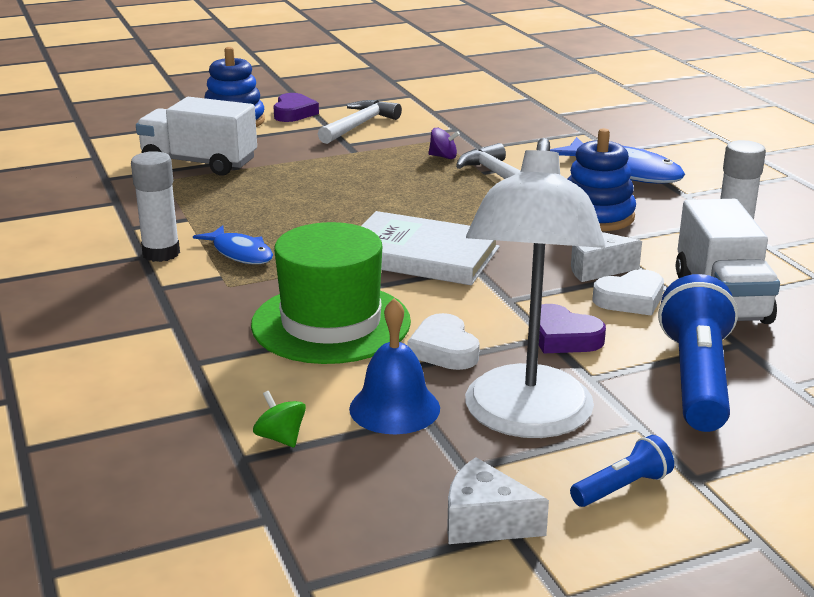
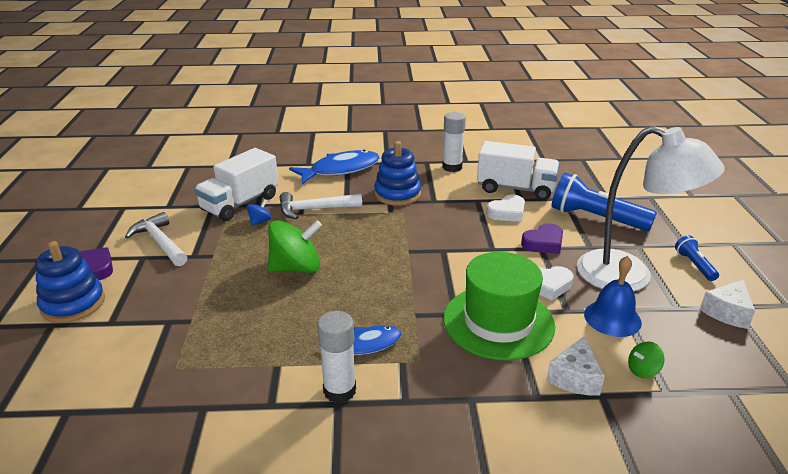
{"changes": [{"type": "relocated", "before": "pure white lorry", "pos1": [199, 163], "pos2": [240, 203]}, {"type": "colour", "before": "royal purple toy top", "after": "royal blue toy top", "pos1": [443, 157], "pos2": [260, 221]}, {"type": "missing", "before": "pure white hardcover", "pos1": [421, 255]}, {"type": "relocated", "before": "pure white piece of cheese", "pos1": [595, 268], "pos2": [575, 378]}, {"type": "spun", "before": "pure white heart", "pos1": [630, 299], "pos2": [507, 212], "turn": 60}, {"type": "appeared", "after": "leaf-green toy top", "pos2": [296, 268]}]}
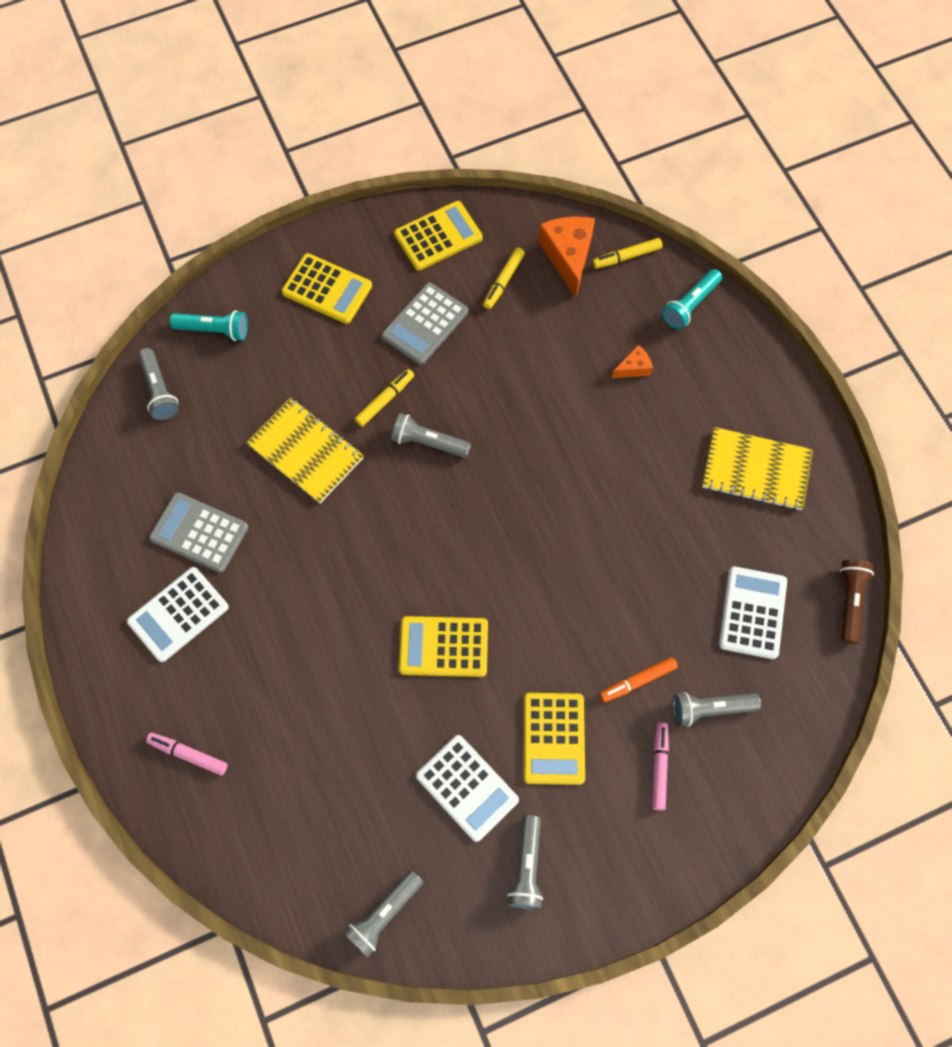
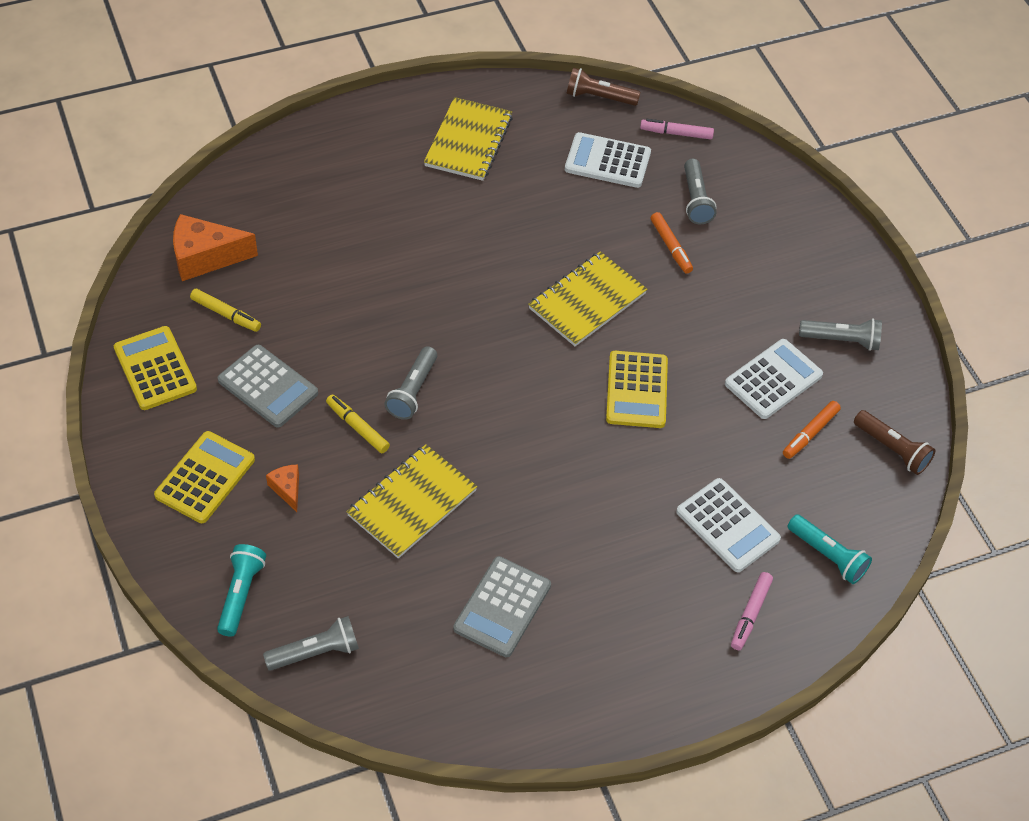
{"changes": [{"type": "missing", "before": "yellow felt pen", "pos1": [626, 257]}, {"type": "relocated", "before": "turquoise pocket torch", "pos1": [690, 305], "pos2": [827, 556]}, {"type": "relocated", "before": "bright orange piece of cheese", "pos1": [633, 368], "pos2": [287, 489]}, {"type": "relocated", "before": "pure white calculator", "pos1": [178, 614], "pos2": [727, 525]}, {"type": "missing", "before": "yellow calculator", "pos1": [553, 738]}, {"type": "relocated", "before": "pink felt pen", "pos1": [659, 767], "pos2": [676, 133]}, {"type": "colour", "before": "gray pocket torch", "after": "russet pocket torch", "pos1": [384, 914], "pos2": [892, 449]}, {"type": "appeared", "after": "yellow notepad", "pos2": [587, 301]}, {"type": "appeared", "after": "bright orange felt pen", "pos2": [810, 433]}]}
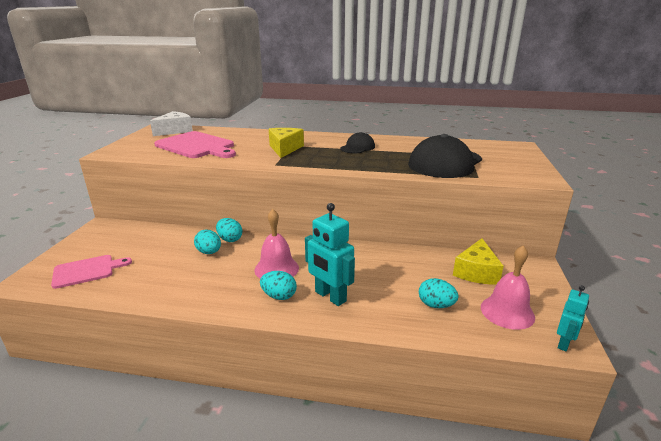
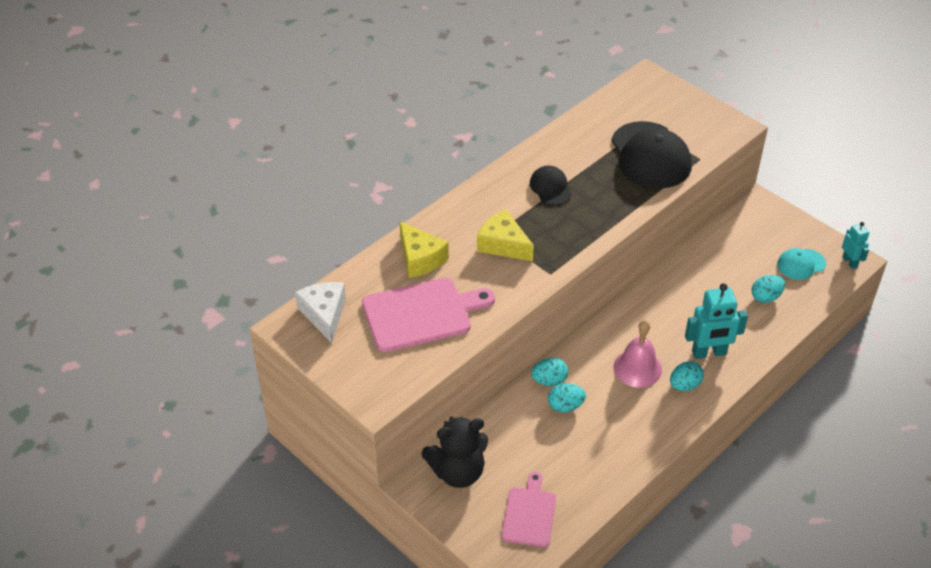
{"changes": [{"type": "relocated", "before": "yellow piece of cheese", "pos1": [476, 272], "pos2": [420, 259]}, {"type": "exchanged", "before": "pink hand bell", "after": "turquoise cap", "pos1": [507, 312], "pos2": [801, 264]}, {"type": "appeared", "after": "ebony teddy", "pos2": [458, 472]}]}
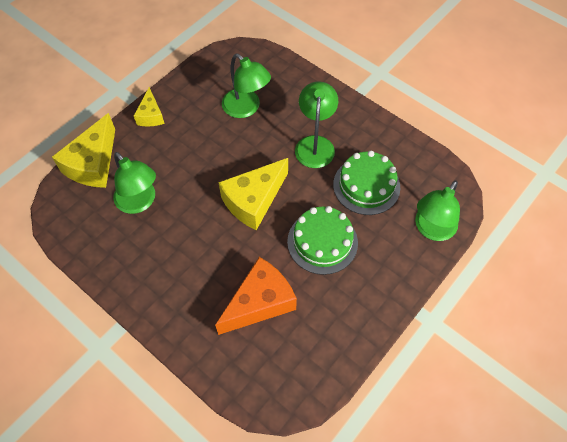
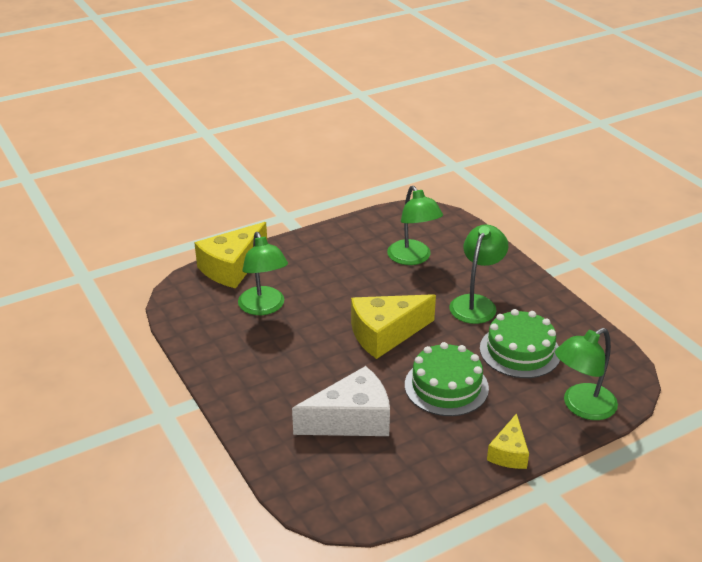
{"changes": [{"type": "relocated", "before": "yellow piece of cheese", "pos1": [151, 115], "pos2": [509, 453]}, {"type": "colour", "before": "bright orange piece of cheese", "after": "pure white piece of cheese", "pos1": [260, 302], "pos2": [351, 419]}]}
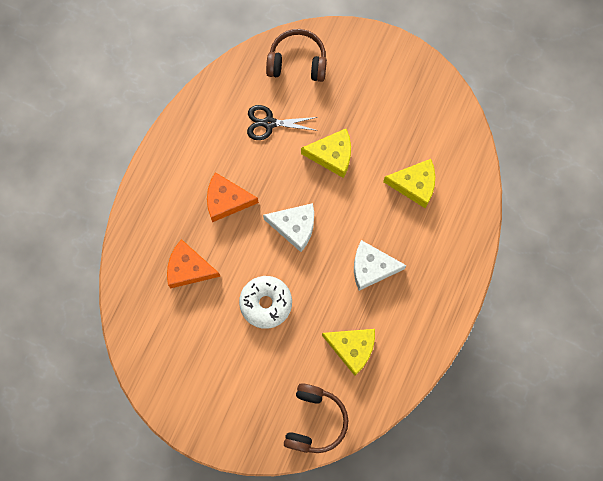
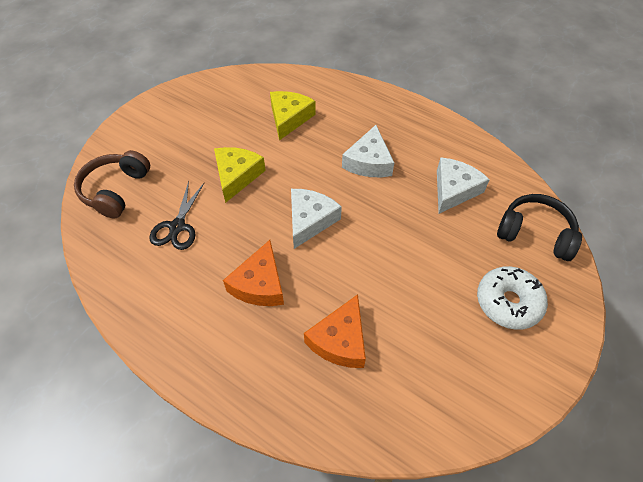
{"changes": [{"type": "relocated", "before": "pure white glazed donut", "pos1": [266, 303], "pos2": [508, 302]}, {"type": "colour", "before": "yellow piece of cheese", "after": "pure white piece of cheese", "pos1": [352, 348], "pos2": [454, 190]}, {"type": "colour", "before": "russet headset", "after": "ebony headset", "pos1": [315, 421], "pos2": [535, 233]}]}
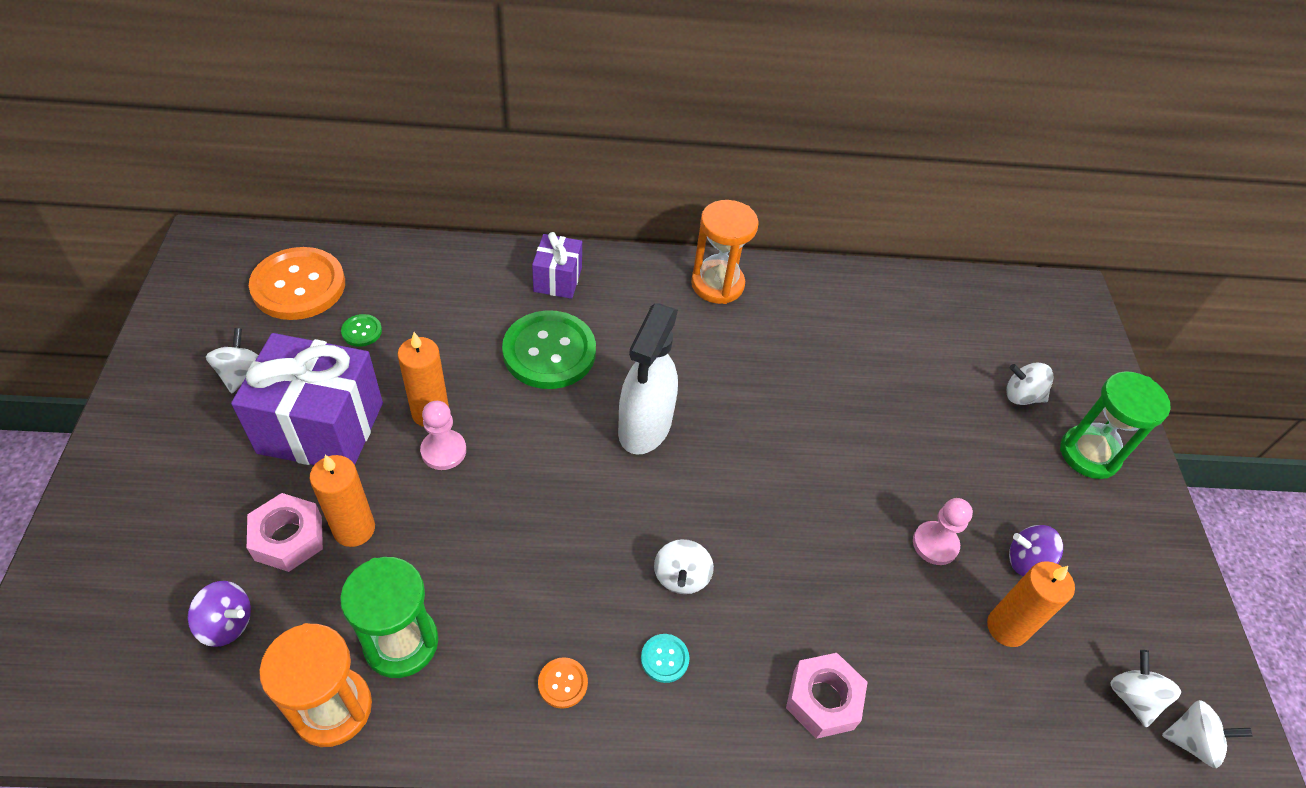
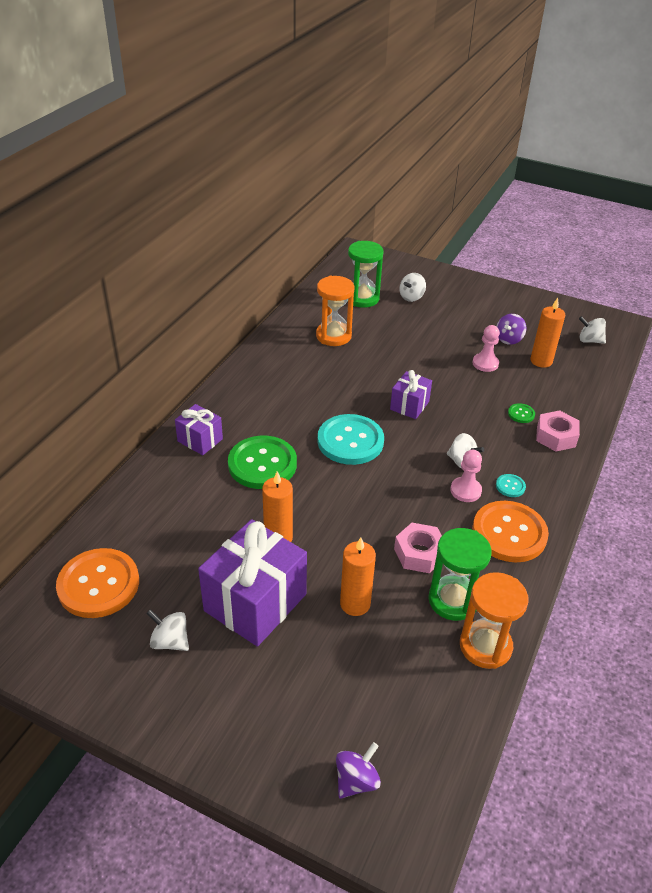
{"changes": [{"type": "relocated", "before": "bright orange hourglass", "pos1": [717, 284], "pos2": [333, 336]}, {"type": "exchanged", "before": "pure white spray bottle", "after": "turquoise shirt button", "pos1": [644, 427], "pos2": [350, 441]}, {"type": "relocated", "before": "leaf-green shirt button", "pos1": [361, 331], "pos2": [521, 414]}, {"type": "relocated", "before": "leaf-green hourglass", "pos1": [1089, 454], "pos2": [362, 298]}, {"type": "relocated", "before": "pink pawn", "pos1": [443, 451], "pos2": [465, 490]}, {"type": "relocated", "before": "pink hex nut", "pos1": [288, 538], "pos2": [419, 553]}, {"type": "relocated", "before": "royal purple toy top", "pos1": [227, 623], "pos2": [356, 780]}, {"type": "size", "before": "bright orange shirt button", "pos1": [562, 683], "pos2": [509, 533], "scale": 2.39}, {"type": "missing", "before": "pure white toy top", "pos1": [1191, 741]}, {"type": "appeared", "after": "royal purple wrapped gift", "pos2": [409, 405]}]}
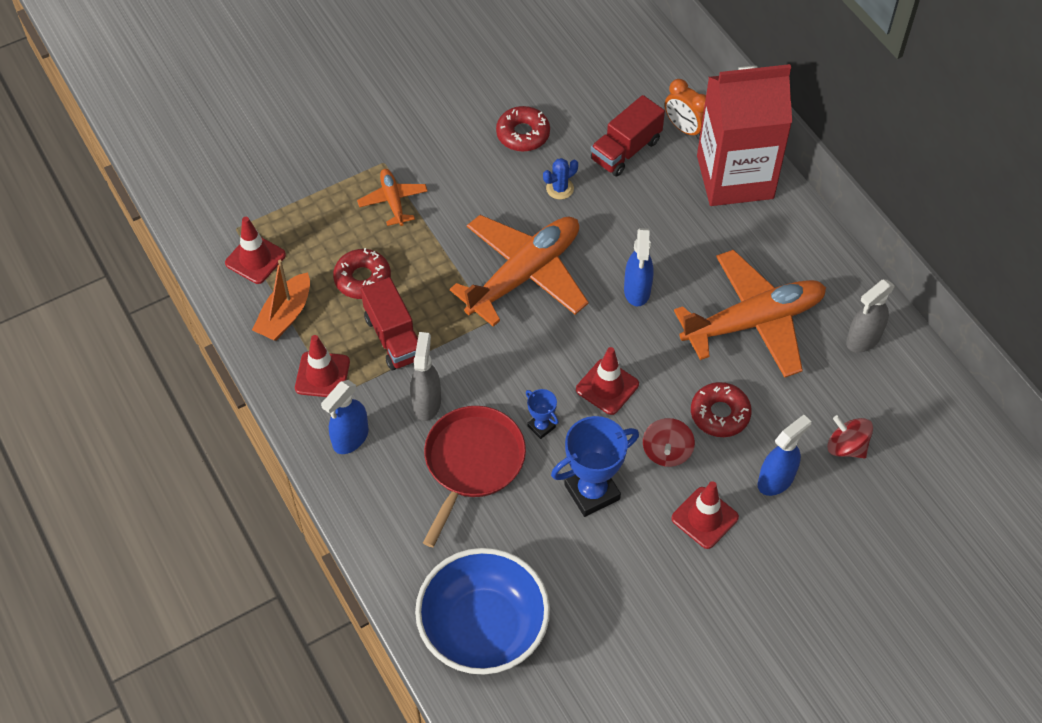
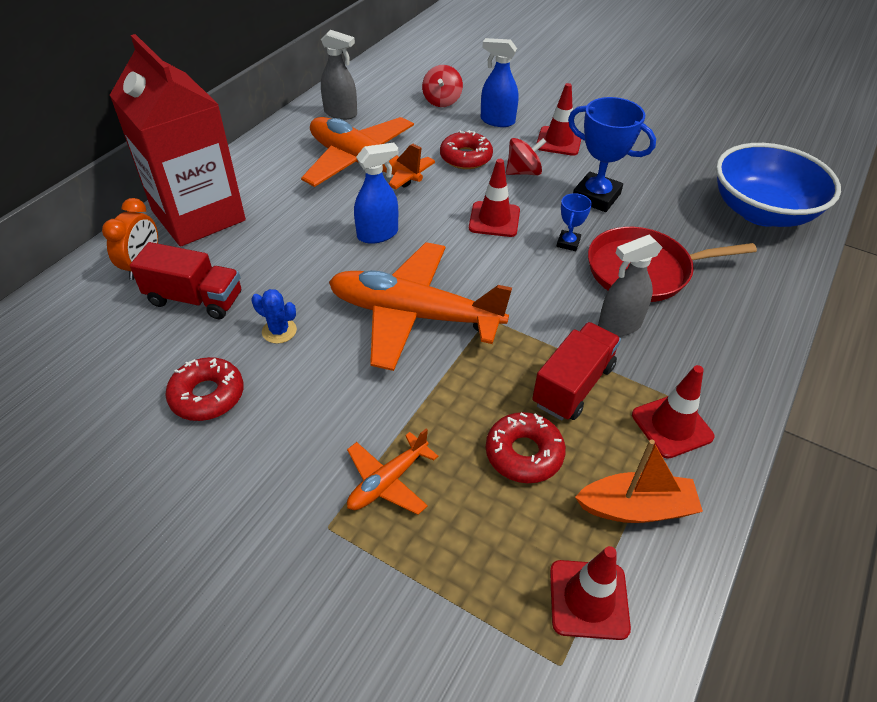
{"changes": [{"type": "missing", "before": "royal blue spray bottle", "pos1": [350, 438]}]}
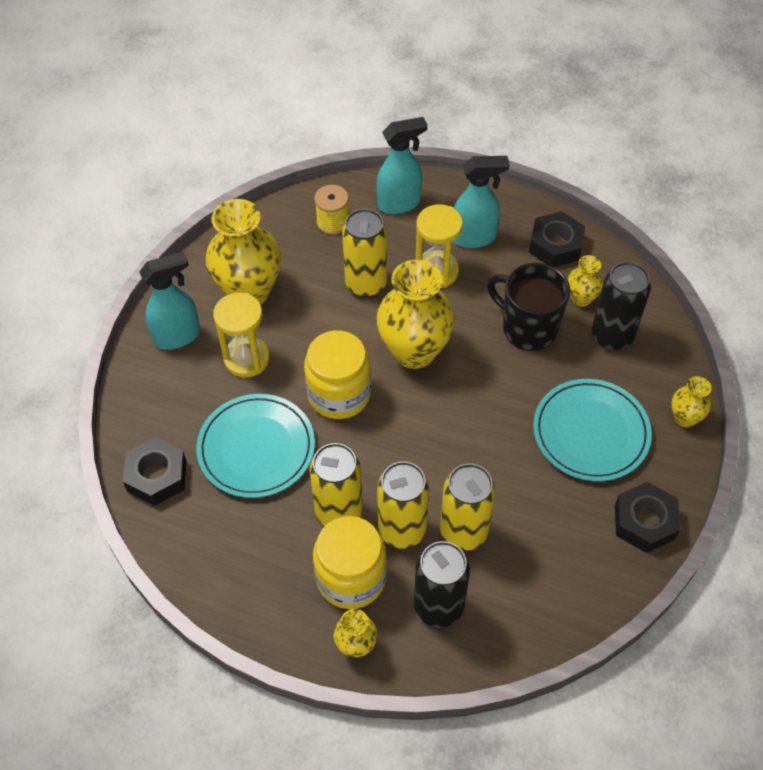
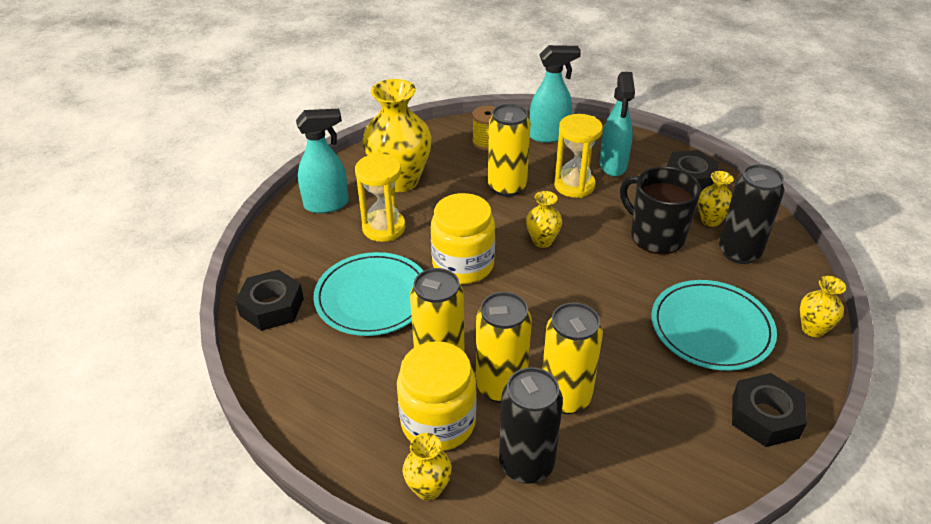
{"changes": [{"type": "spun", "before": "turquoise spray bottle", "pos1": [474, 237], "pos2": [613, 166], "turn": 90}, {"type": "size", "before": "yellow flower vase", "pos1": [414, 351], "pos2": [542, 241], "scale": 0.49}]}
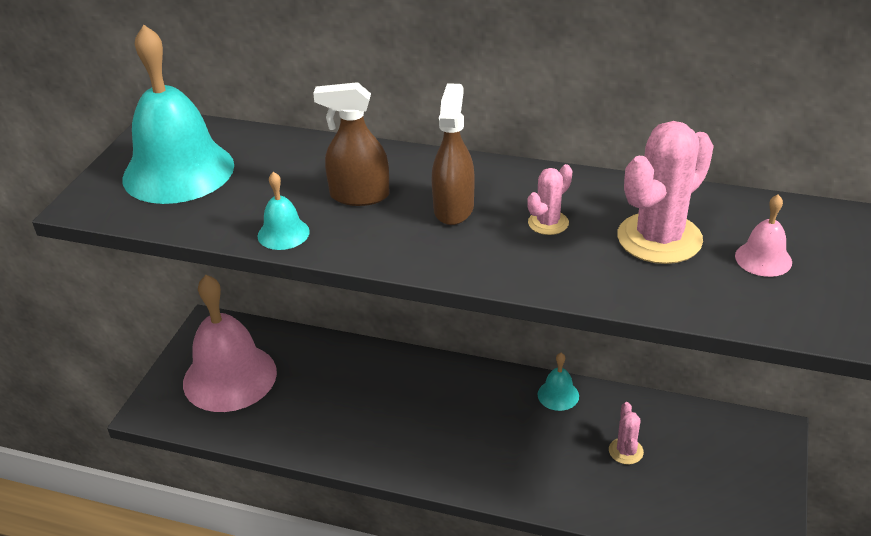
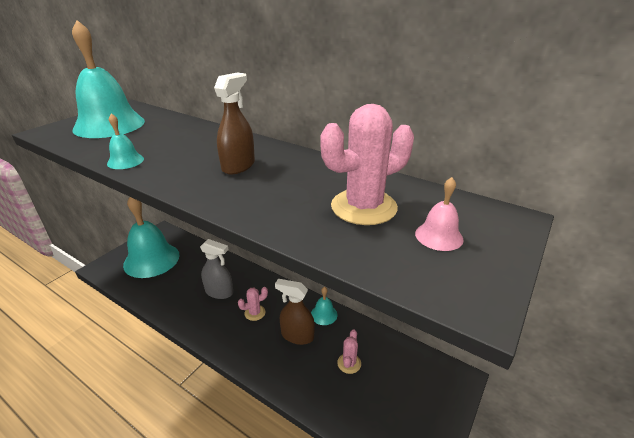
{"changes": [{"type": "relocated", "before": "russet spray bottle", "pos1": [359, 196], "pos2": [297, 335]}, {"type": "relocated", "before": "pink saguaro cactus", "pos1": [548, 223], "pos2": [255, 313]}, {"type": "colour", "before": "pink hand bell", "after": "turquoise hand bell", "pos1": [230, 377], "pos2": [151, 259]}, {"type": "appeared", "after": "gray spray bottle", "pos2": [219, 292]}]}
